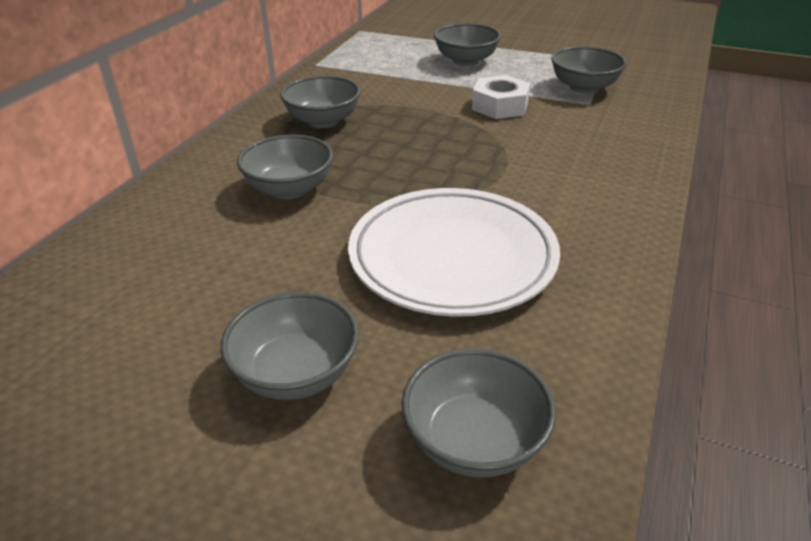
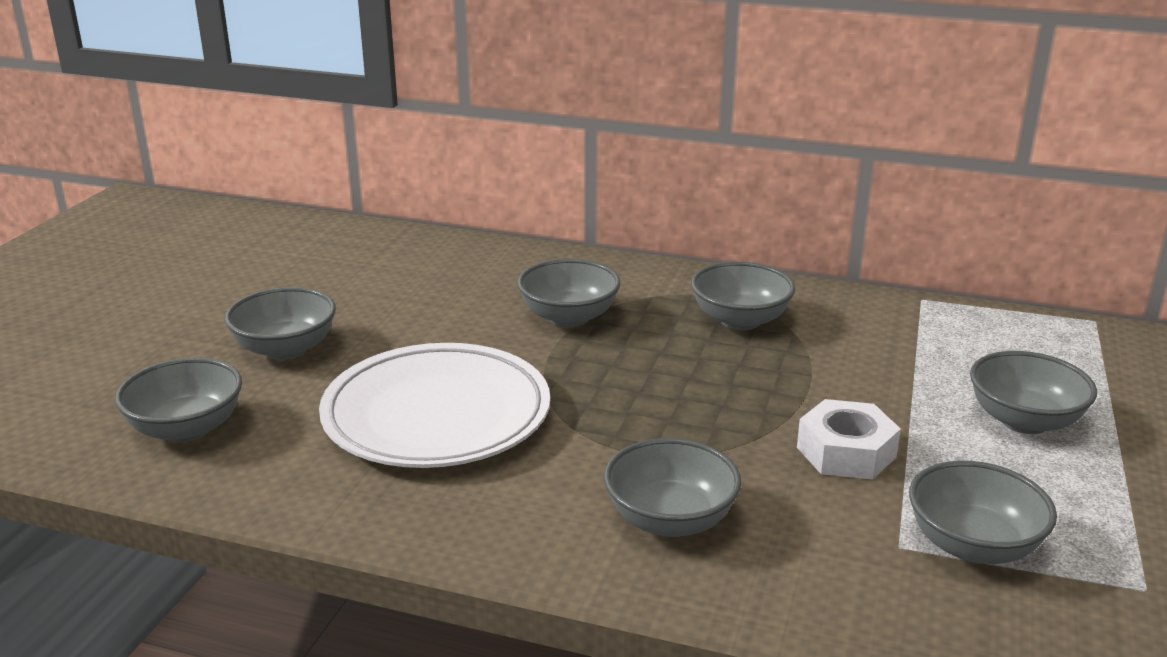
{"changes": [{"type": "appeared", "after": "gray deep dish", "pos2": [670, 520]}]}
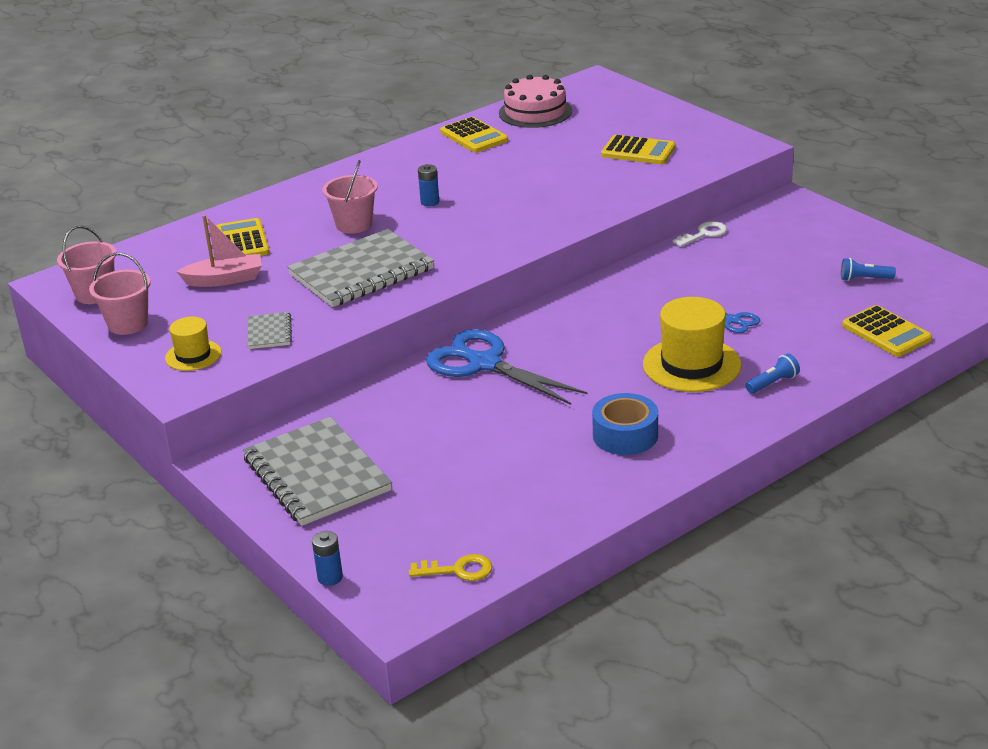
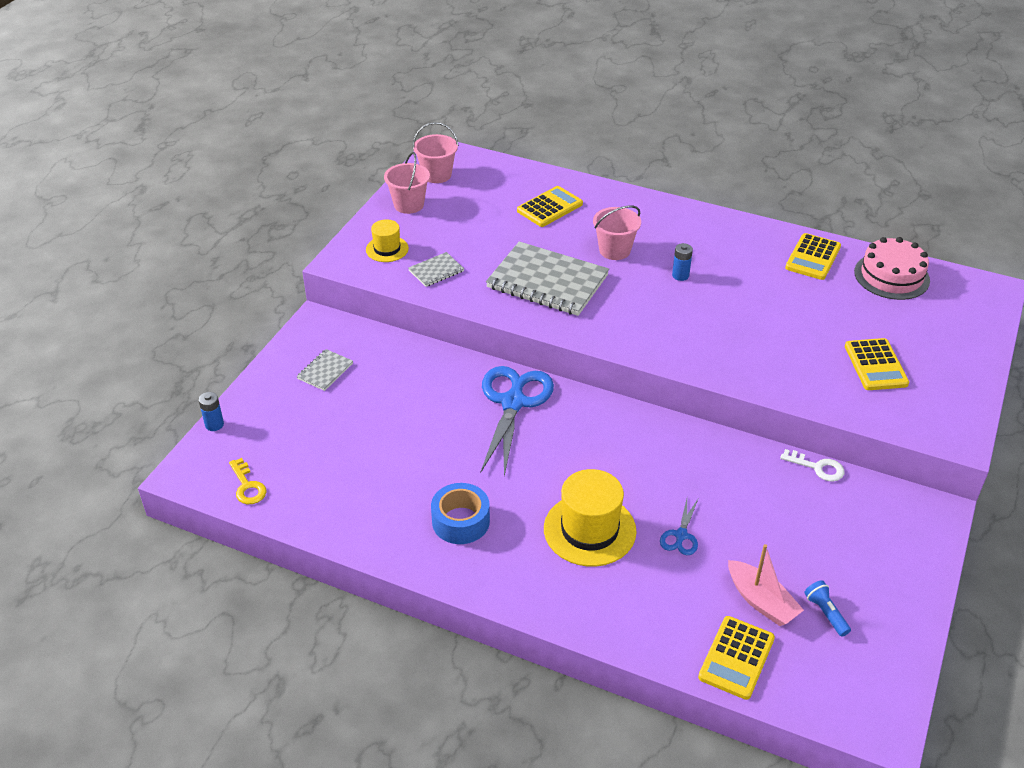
{"changes": [{"type": "relocated", "before": "pink sailboat", "pos1": [225, 279], "pos2": [761, 601]}, {"type": "missing", "before": "royal blue pocket torch", "pos1": [773, 383]}, {"type": "size", "before": "gray notepad", "pos1": [316, 475], "pos2": [325, 371], "scale": 0.45}]}
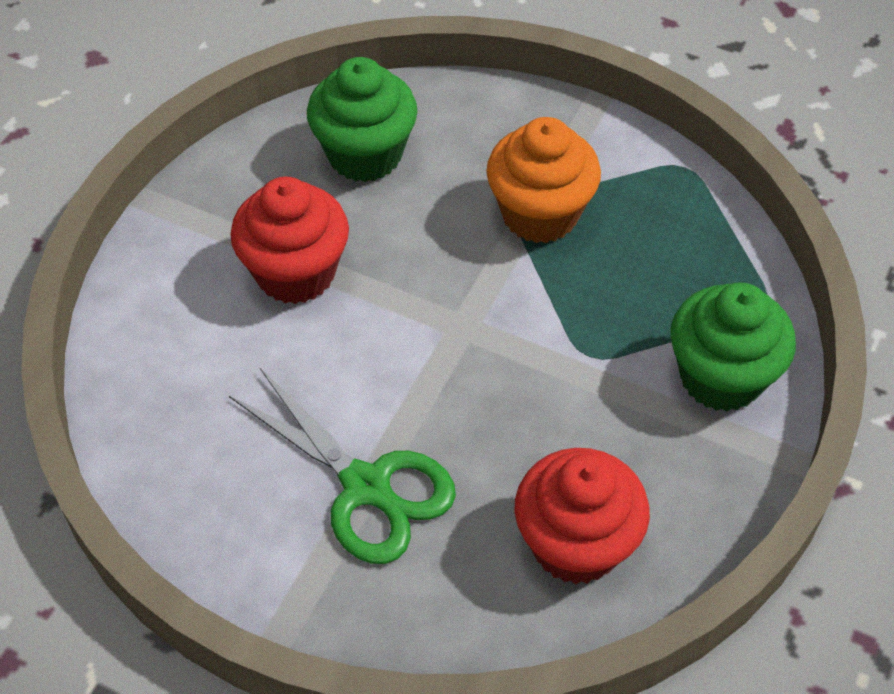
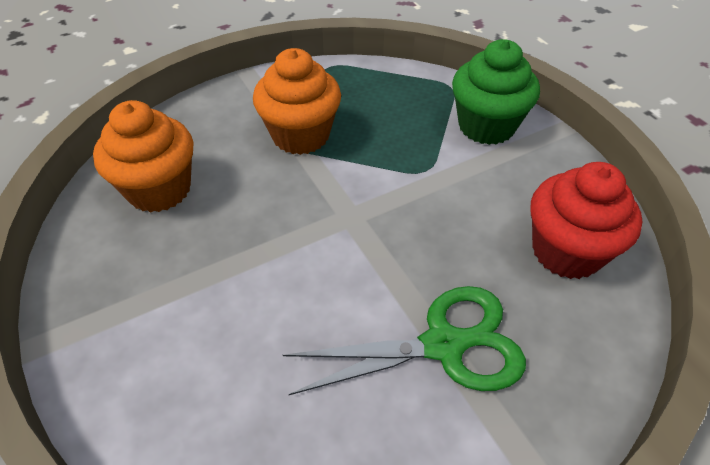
{"changes": [{"type": "colour", "before": "leaf-green fairy cake", "after": "bright orange fairy cake", "pos1": [365, 154], "pos2": [159, 189]}, {"type": "missing", "before": "crimson fairy cake", "pos1": [295, 273]}]}
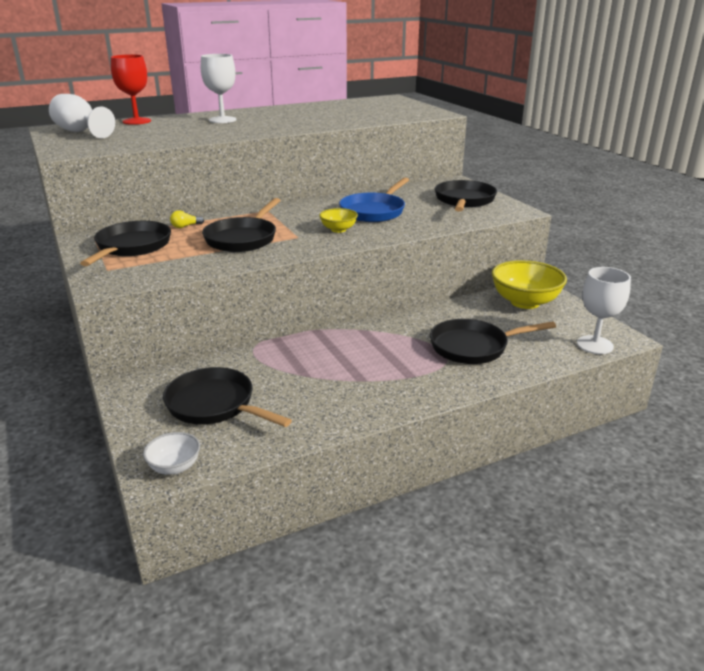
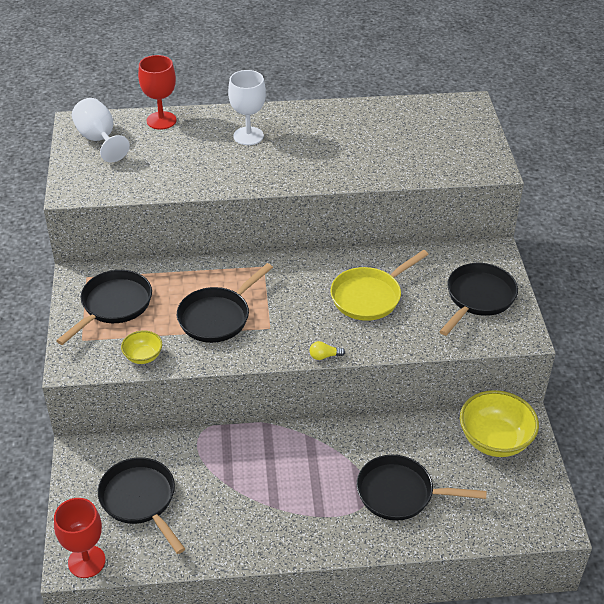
{"changes": [{"type": "colour", "before": "royal blue frying pan", "after": "yellow frying pan", "pos1": [374, 211], "pos2": [369, 296]}, {"type": "relocated", "before": "yellow deep dish", "pos1": [338, 229], "pos2": [143, 356]}, {"type": "relocated", "before": "yellow bulb", "pos1": [185, 226], "pos2": [324, 356]}, {"type": "missing", "before": "pure white wine glass", "pos1": [594, 345]}, {"type": "exchanged", "before": "pure white deep dish", "after": "crimson wine glass", "pos1": [174, 467], "pos2": [86, 561]}]}
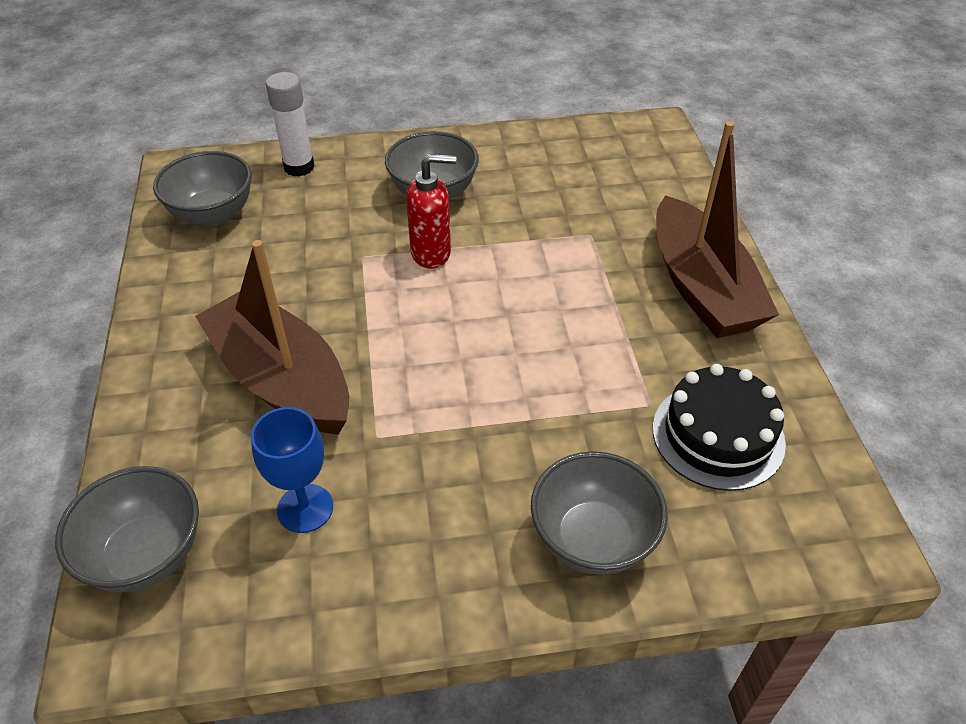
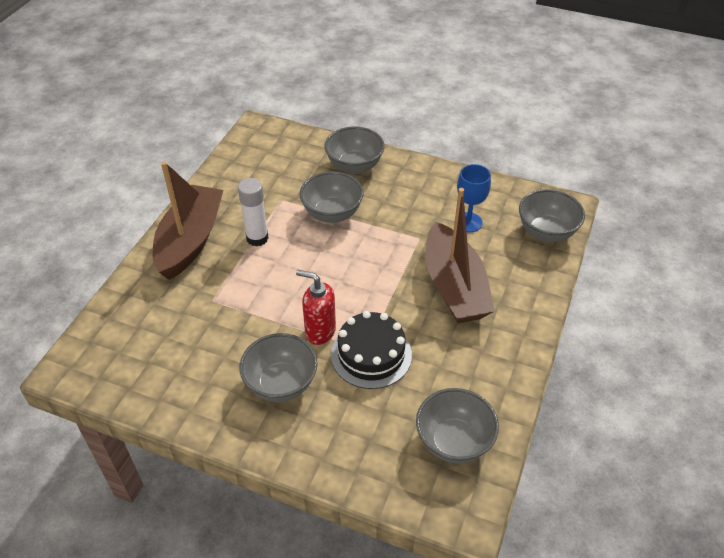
{"changes": [{"type": "relocated", "before": "pure white glue", "pos1": [299, 167], "pos2": [257, 238]}, {"type": "relocated", "before": "ebony gateau", "pos1": [718, 435], "pos2": [371, 354]}, {"type": "appeared", "after": "gray deep dish", "pos2": [332, 213]}]}
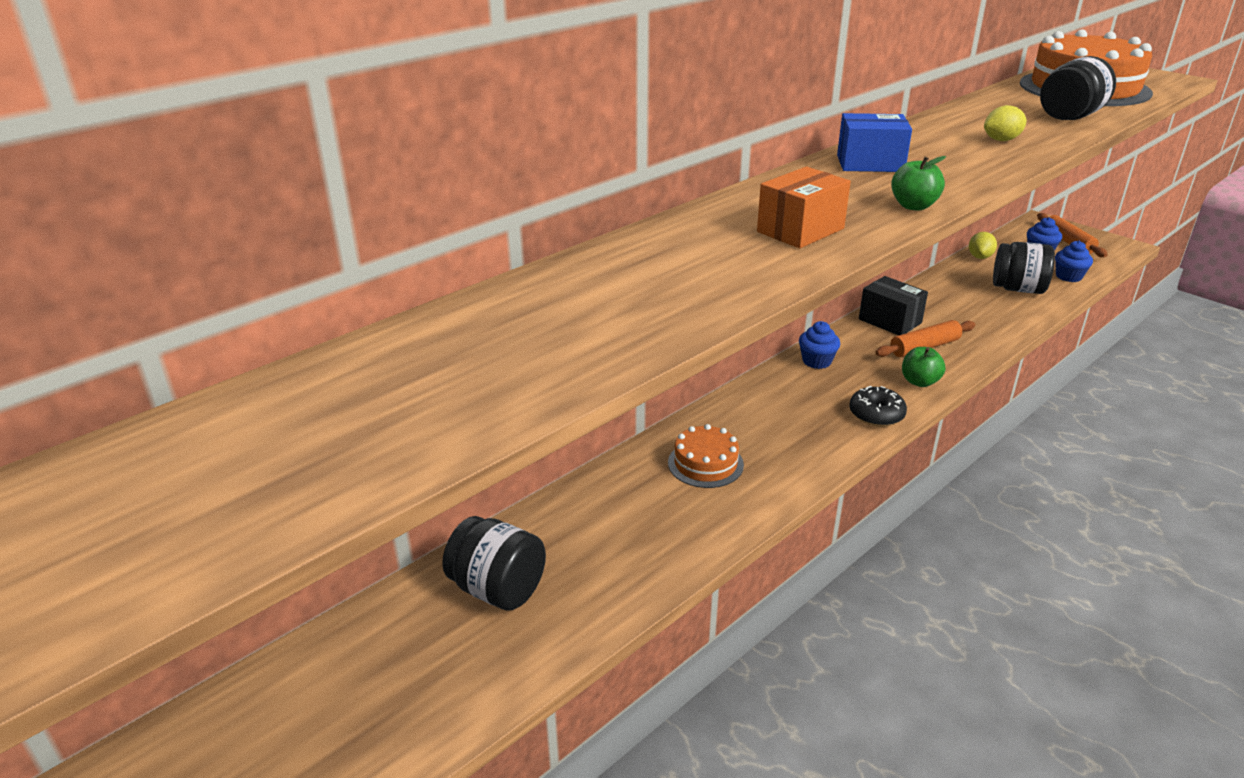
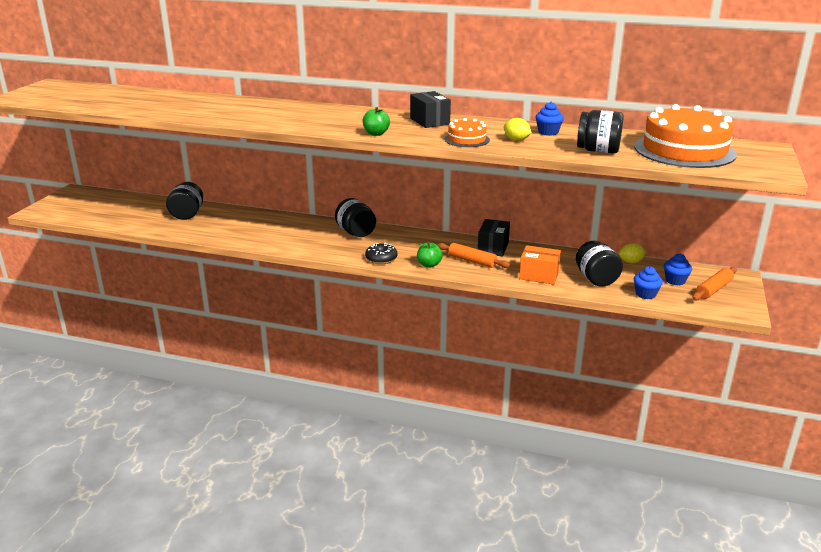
{"changes": [{"type": "colour", "before": "royal blue package", "after": "ebony package", "pos1": [870, 163], "pos2": [429, 121]}, {"type": "relocated", "before": "bright orange package", "pos1": [800, 230], "pos2": [539, 275]}, {"type": "relocated", "before": "royal blue fairy cake", "pos1": [816, 361], "pos2": [548, 132]}, {"type": "relocated", "before": "bright orange gateau", "pos1": [705, 463], "pos2": [467, 139]}, {"type": "appeared", "after": "ebony jam jar", "pos2": [356, 233]}]}
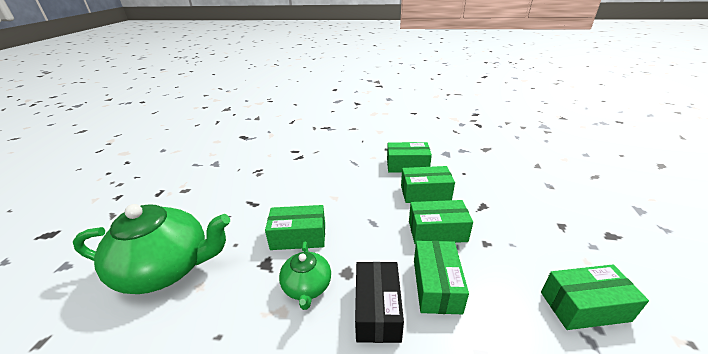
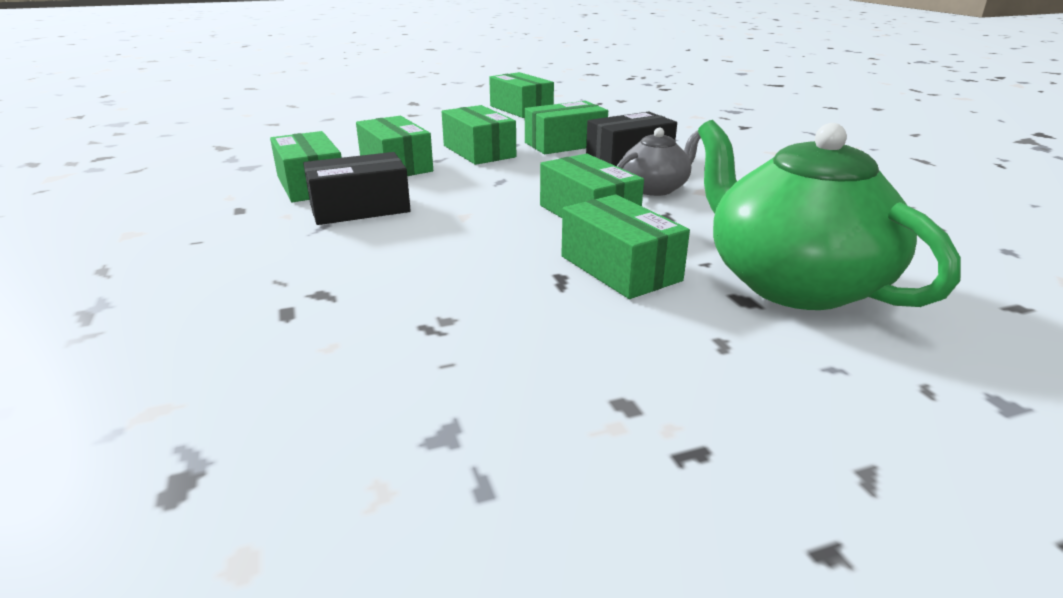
{"changes": [{"type": "colour", "before": "leaf-green china teapot", "after": "gray china teapot", "pos1": [307, 287], "pos2": [655, 188]}, {"type": "appeared", "after": "ebony package", "pos2": [360, 208]}, {"type": "appeared", "after": "leaf-green package", "pos2": [620, 268]}]}
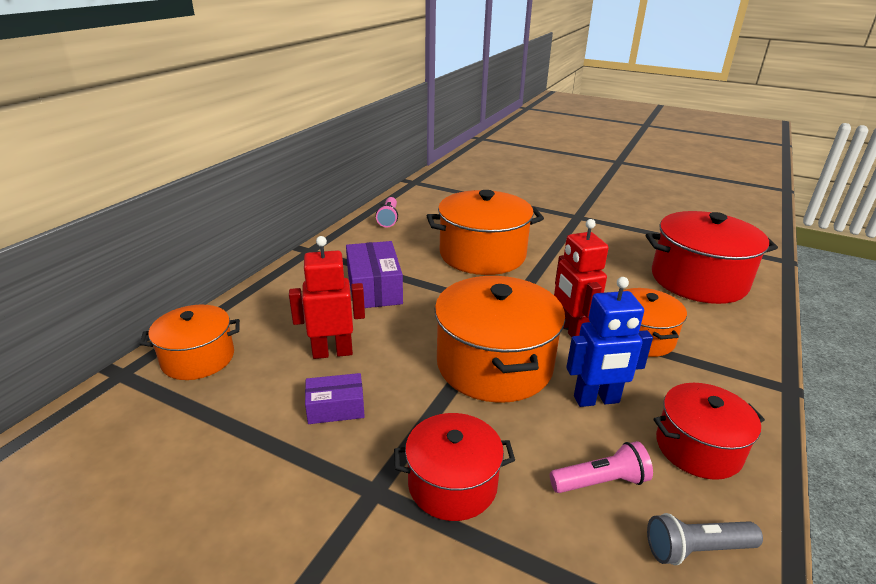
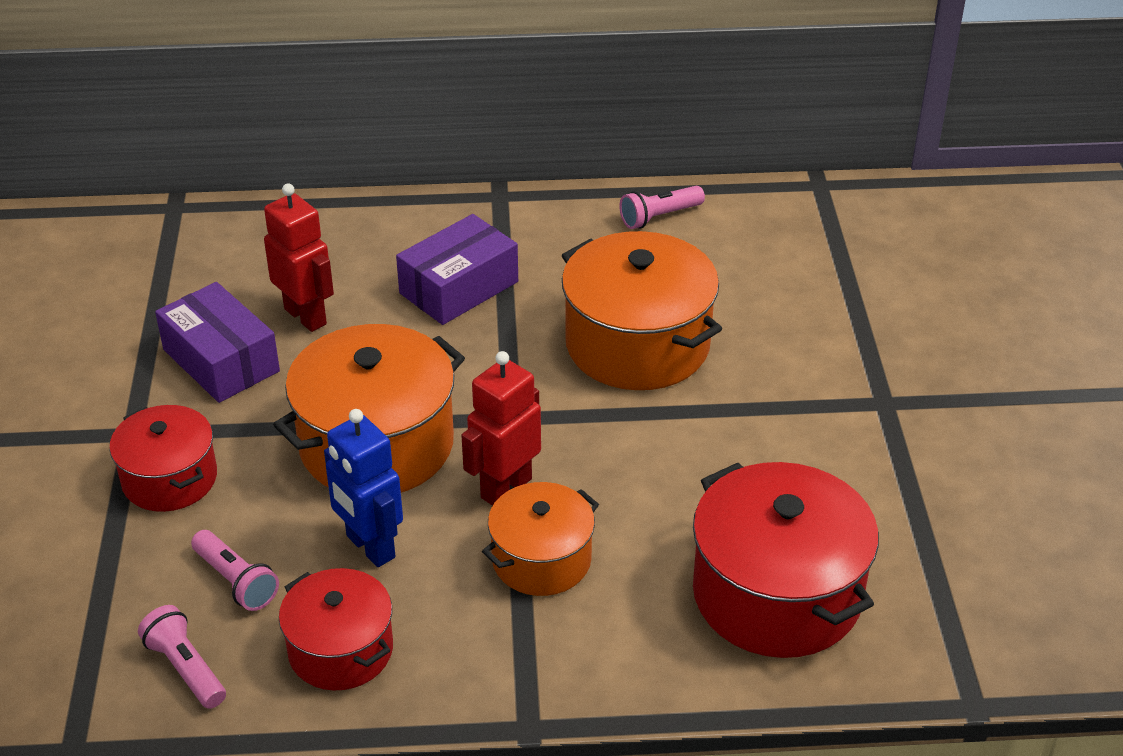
{"changes": [{"type": "missing", "before": "bright orange cooking pot", "pos1": [198, 358]}, {"type": "size", "before": "royal purple package", "pos1": [335, 408], "pos2": [221, 360], "scale": 1.69}, {"type": "colour", "before": "gray pocket torch", "after": "pink pocket torch", "pos1": [696, 549], "pos2": [186, 668]}]}
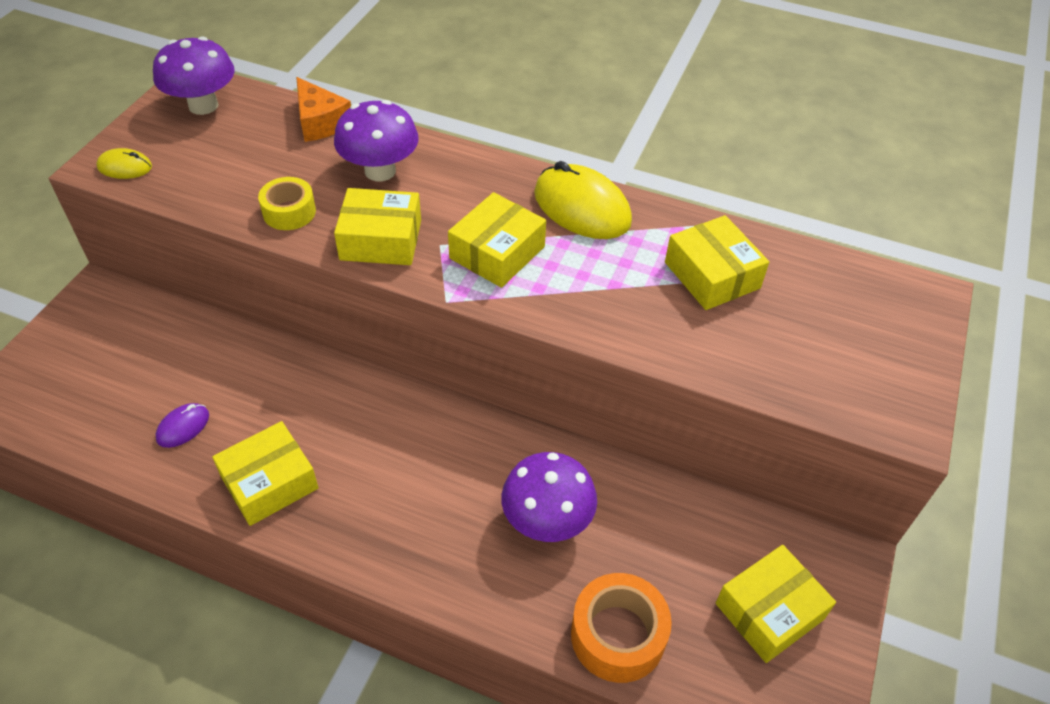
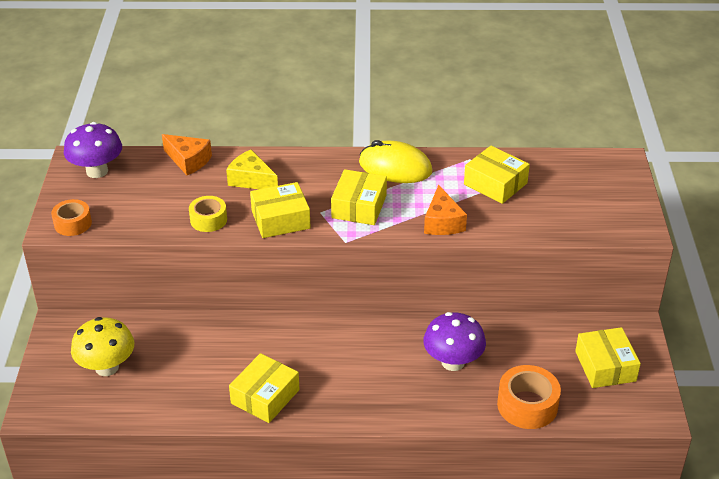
{"changes": [{"type": "exchanged", "before": "royal purple mushroom", "after": "yellow piece of cheese", "pos1": [380, 171], "pos2": [251, 180]}, {"type": "exchanged", "before": "yellow PC mouse", "after": "bright orange tape", "pos1": [125, 167], "pos2": [73, 223]}, {"type": "missing", "before": "royal purple PC mouse", "pos1": [183, 427]}, {"type": "spun", "before": "yellow package", "pos1": [769, 611], "pos2": [605, 366], "turn": -45}, {"type": "appeared", "after": "bright orange piece of cheese", "pos2": [442, 222]}, {"type": "appeared", "after": "yellow mushroom", "pos2": [107, 367]}]}
